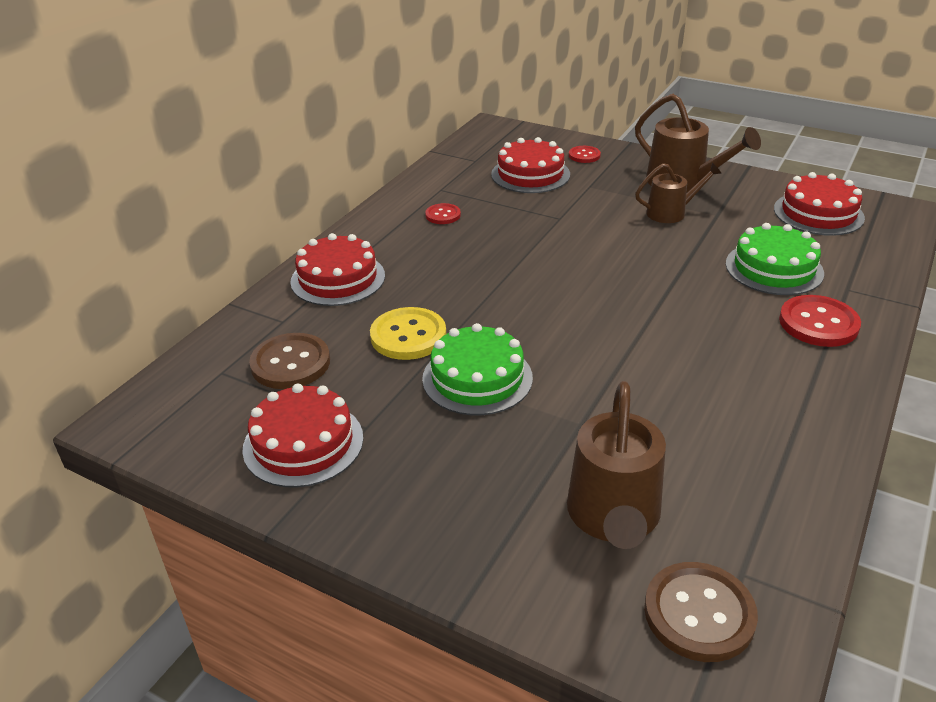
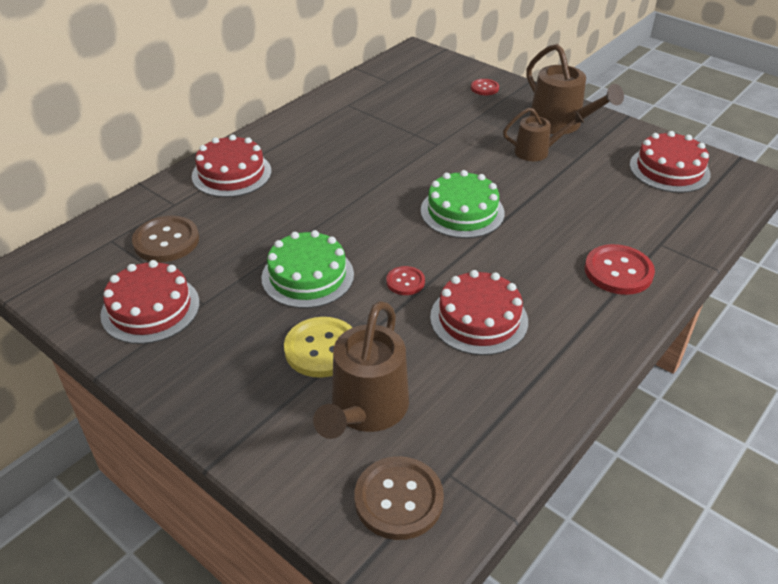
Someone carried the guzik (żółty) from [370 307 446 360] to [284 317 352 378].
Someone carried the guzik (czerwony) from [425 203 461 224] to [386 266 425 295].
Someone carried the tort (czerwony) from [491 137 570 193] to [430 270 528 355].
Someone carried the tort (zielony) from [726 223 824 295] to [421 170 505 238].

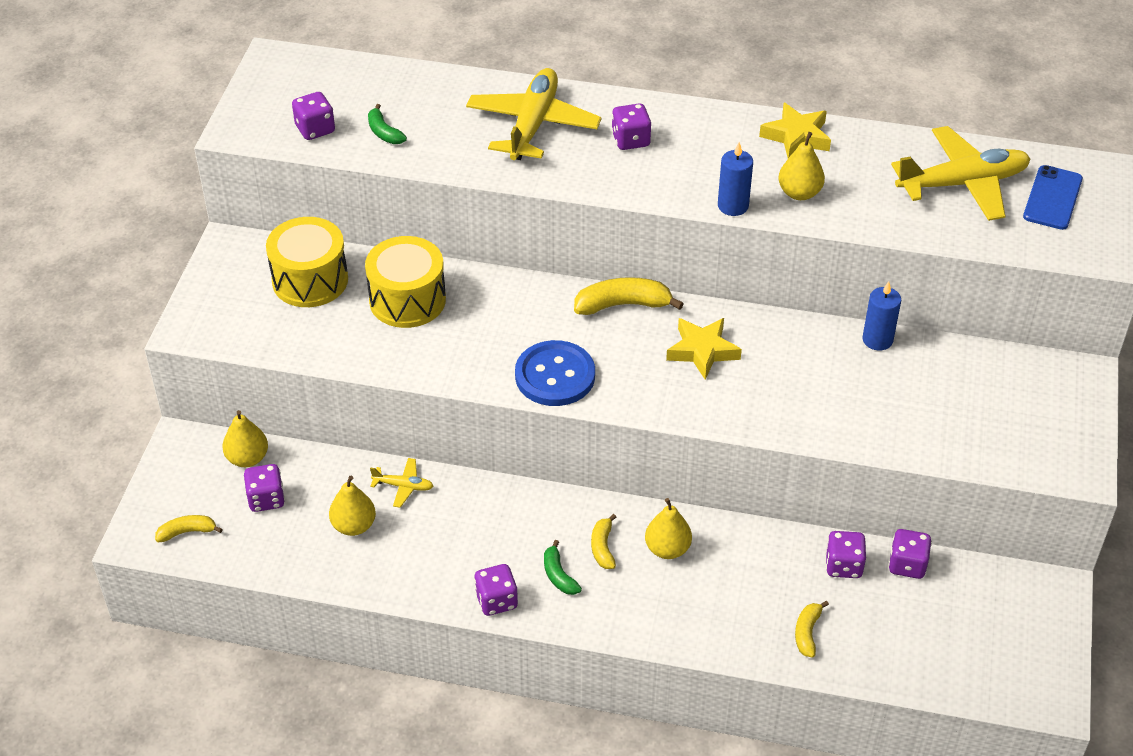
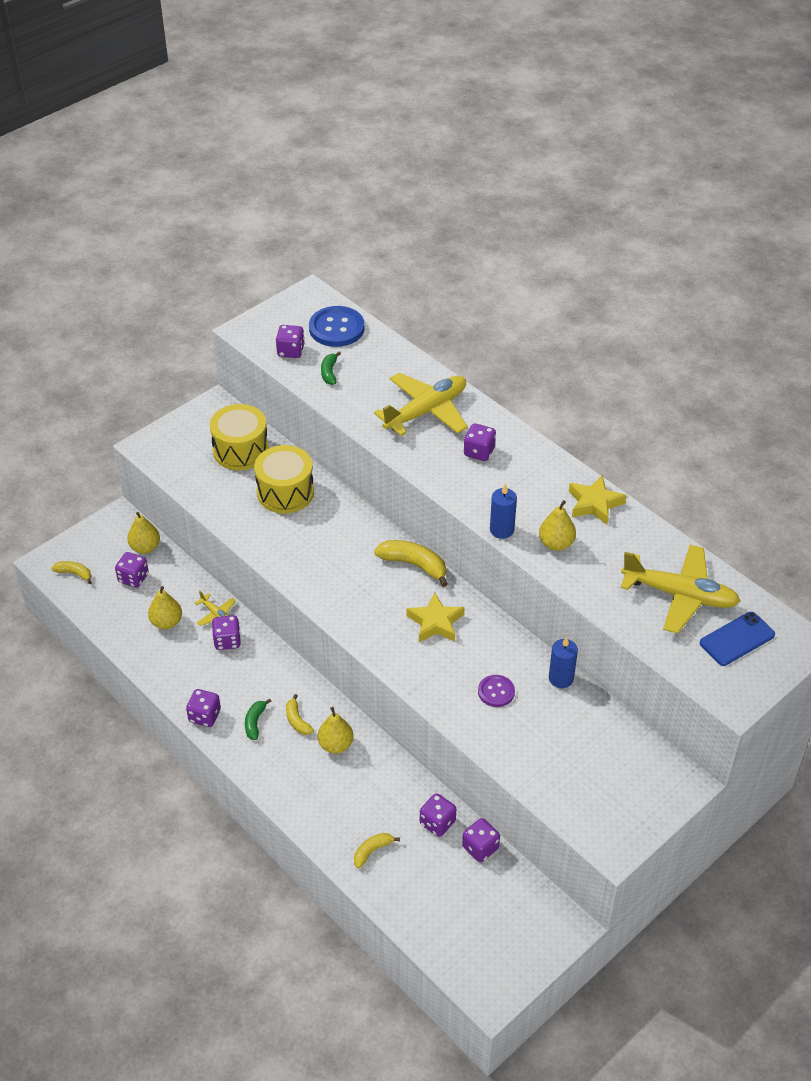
Someone put down the kostka do gry (fioletowy) at [212 615 241 650].
Someone put down the guzik (fioletowy) at [478 675 515 707].
Someone carried the guzik (niebieski) from [515 340 595 406] to [309 306 364 347].
Someone rotated the banan (żółty) at [591 514 616 569] by 60 degrees counterclockwise.

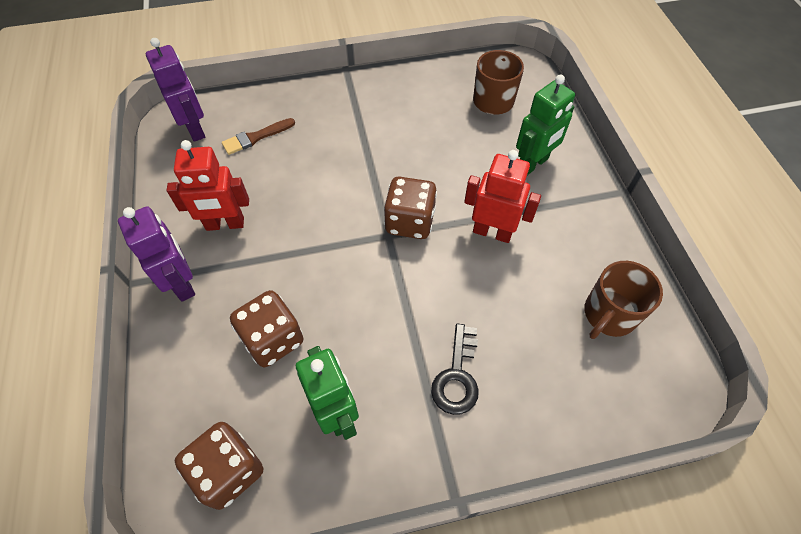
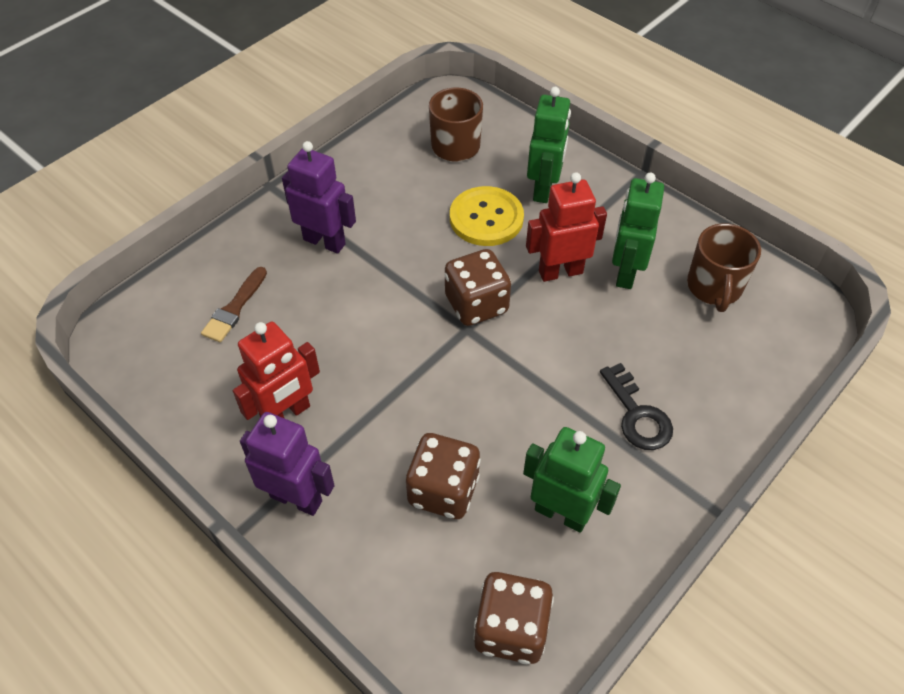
Someone put down the guzik (żółty) at [450 186 524 246].
Someone put down the robot (zielony) at [612 173 664 289].
Someone carried the robot (fioletowy) from [146 38 205 142] to [282 141 356 254].

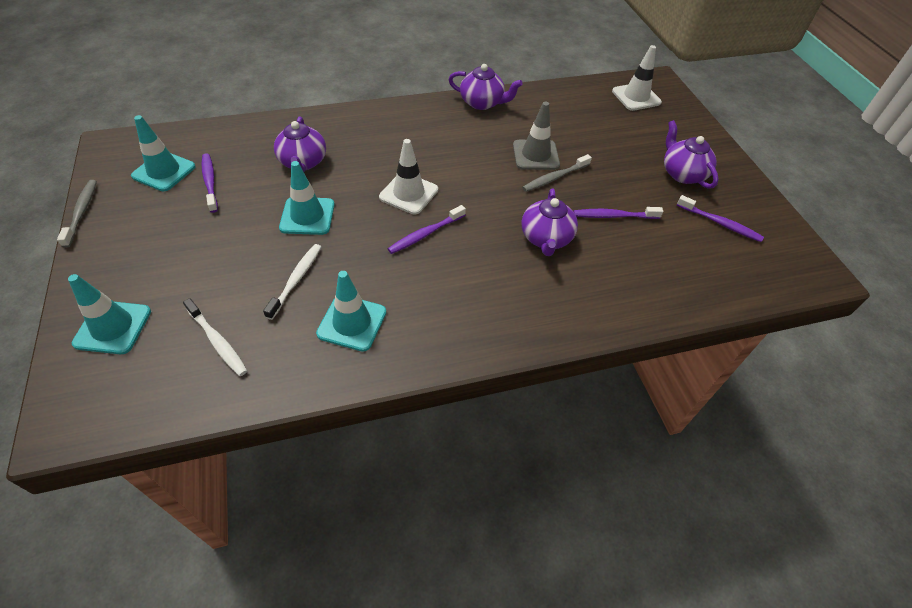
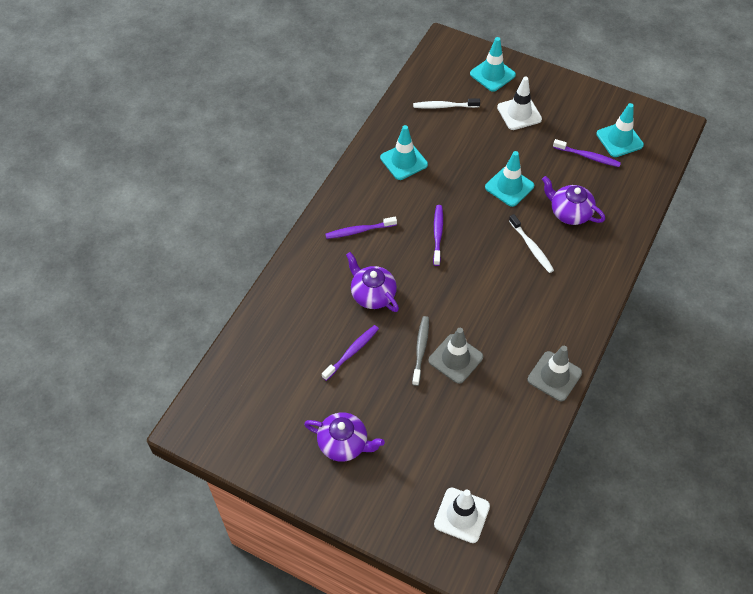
Someone took away the szczoteczka do zębów (szary) at [57 180 97 248].
Someone carried the szczoteczka do zębów (biały) from [263 244 321 320] to [509 214 554 273].
Someone carried the pachołek (biały) from [379 139 438 215] to [497 77 542 130].
Someone carried the szczoteczka do zębów (fioletowy) from [677 195 764 242] to [325 217 397 239].
Someone swapped the imbryk (fioletowy) at [448 64 523 110] for the pachołek (szary) at [528 346 582 401].

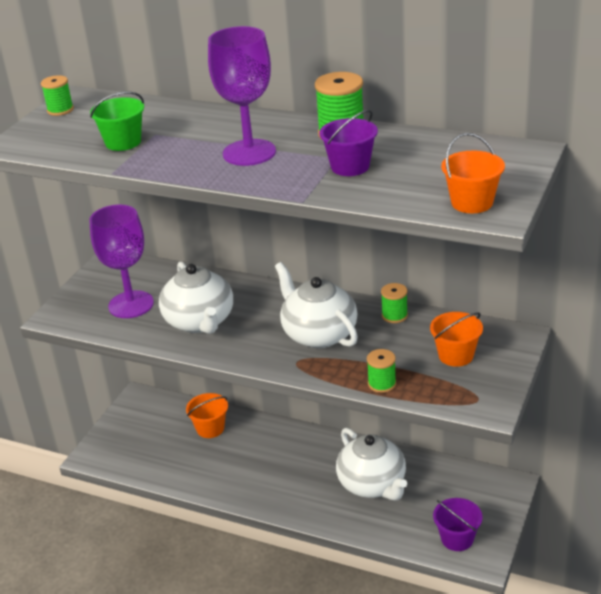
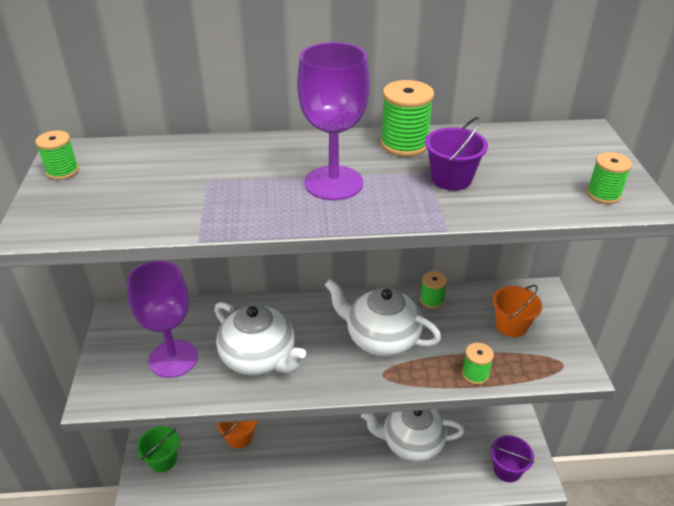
Someone carried the wiadro (zielony) from [90 91 144 151] to [137 426 180 472].
Someone swapped the wiadro (pomarańczowy) at [441 133 505 213] for the szpulka (zielony) at [587 152 632 204].
Someone rotated the imbryk (biały) at [336 428 407 501] by 150 degrees clockwise.

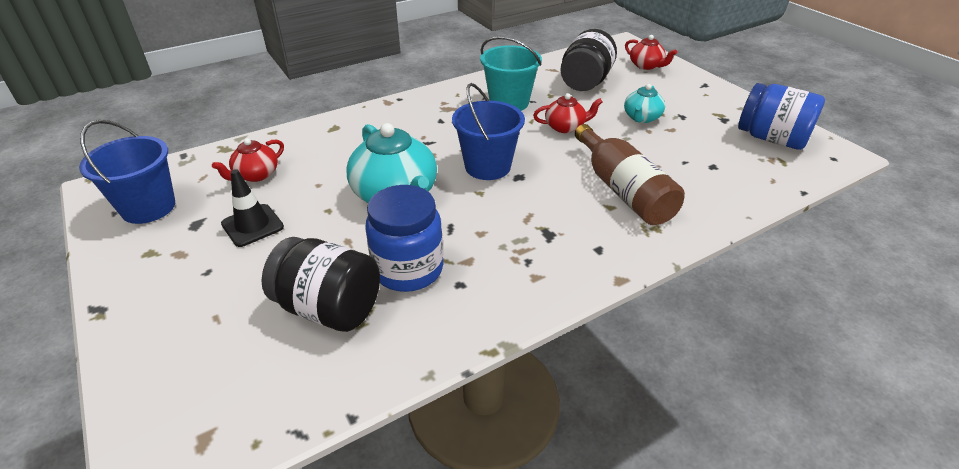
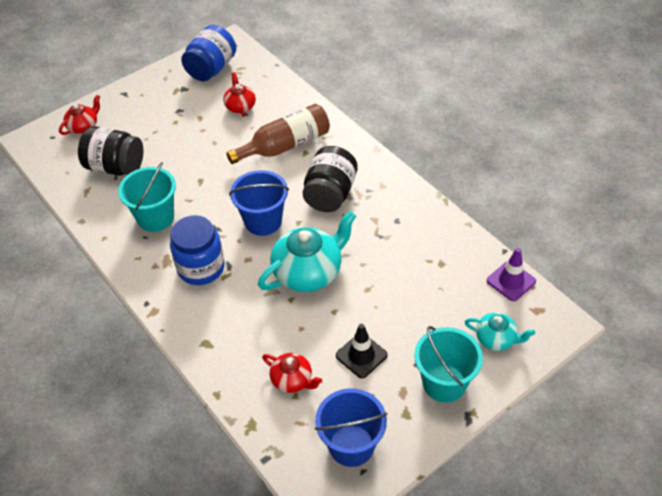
Someone put down the wiadro (turkusowy) at [414 326 483 403].
Someone put down the pachołek (fioletowy) at [487 248 536 301].
Someone carried the słoik (czarny) from [261 237 380 332] to [303 146 358 212].
Someone carried the słoik (niebieski) from [365 185 443 292] to [170 215 225 285].
Someone carried the imbryk (czerwony) from [533 93 602 133] to [223 72 256 117].
Someone carried the imbryk (turkusowy) from [624 84 665 123] to [465 312 535 351].

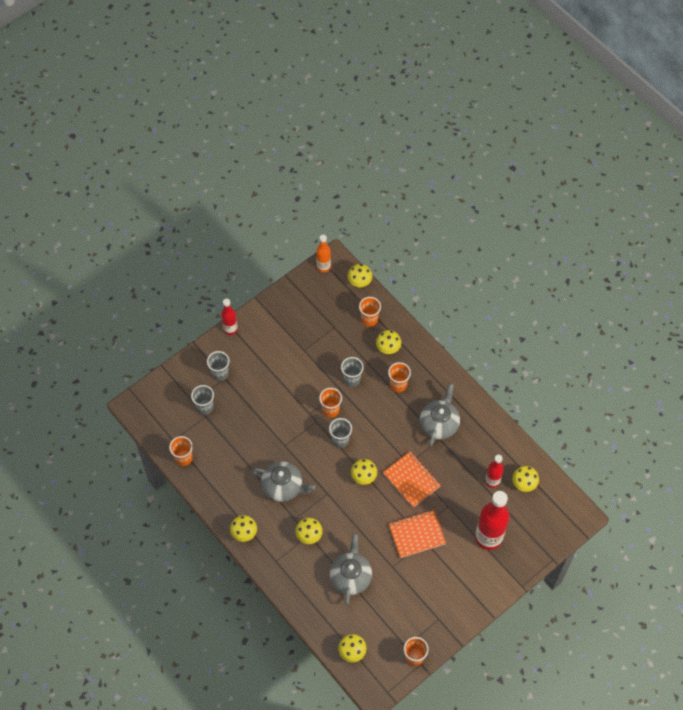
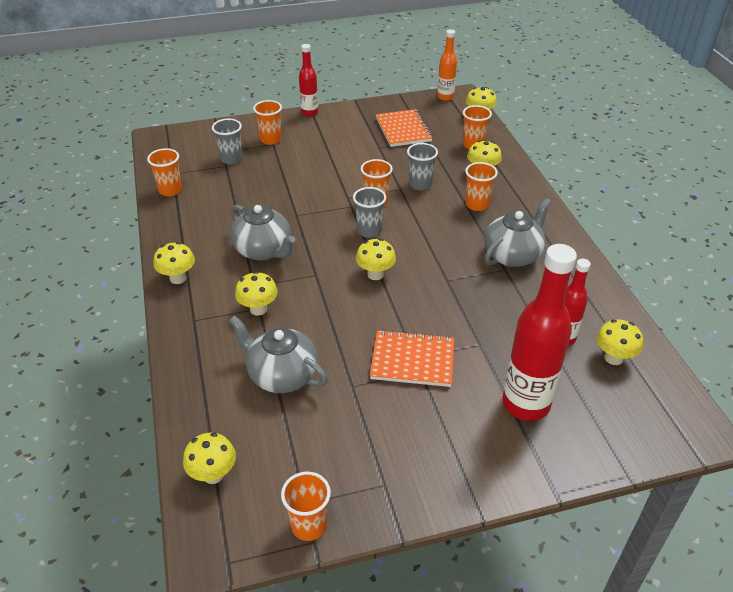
Someone carried the zeszyt (pomarańczowy) from [383 451 441 508] to [376 109 433 147].
Someone repainted the szklanka (szary) at [207 351 229 381], which became the szklanka (pomarańczowy) at [253 100 282 145].
Someone rotated the imbryk (szary) at [330 534 372 605] by 90 degrees counterclockwise.

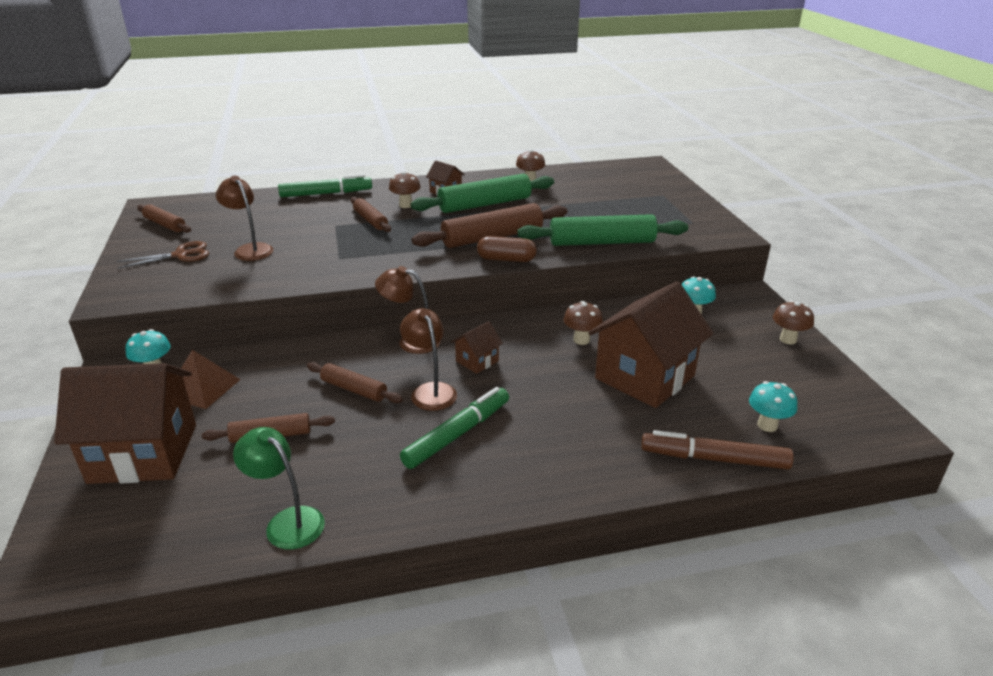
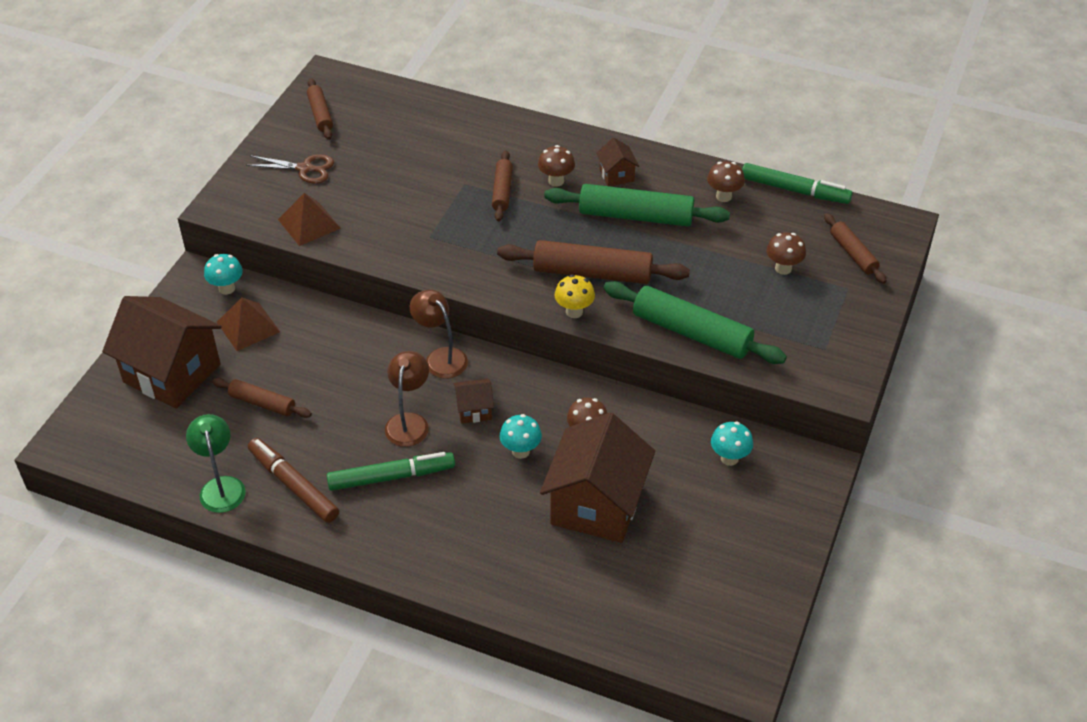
Someone took away the lampka (brązowy) at [216 176 273 261].
Someone put down the piramida (brązowy) at [278 193 341 246].
Someone carried the flamaster (zielony) from [278 174 372 197] to [742 163 853 204].
Someone carried the wałek do ciasta (brązowy) from [307 362 403 403] to [824 213 887 284].
Someone carried the flamaster (brązowy) from [641 430 794 470] to [248 438 339 523].
Someone carried the grzyb (turkusowy) from [749 381 797 432] to [500 414 542 459].
Someone carried the grzyb (brązowy) from [773 301 814 344] to [767 232 806 275].
Someone swapped the kapsułka (brązowy) at [477 236 537 262] for the grzyb (żółty) at [554 274 595 318].
Someone rotated the domek (brązowy) at [588 281 714 408] by 60 degrees counterclockwise.

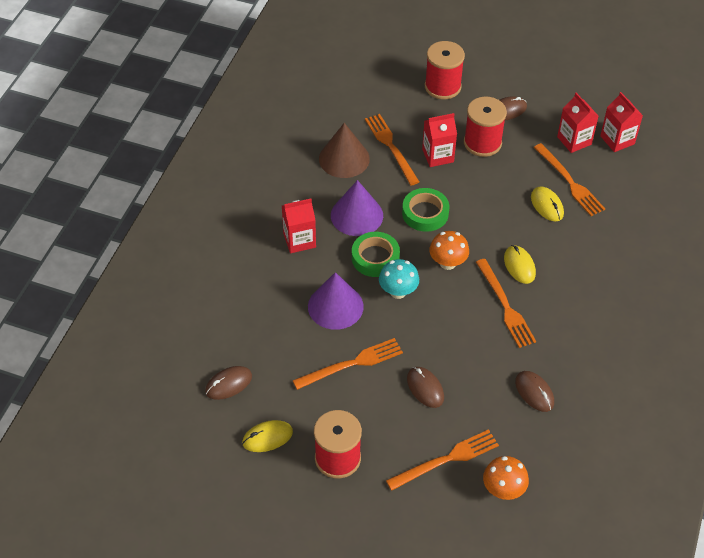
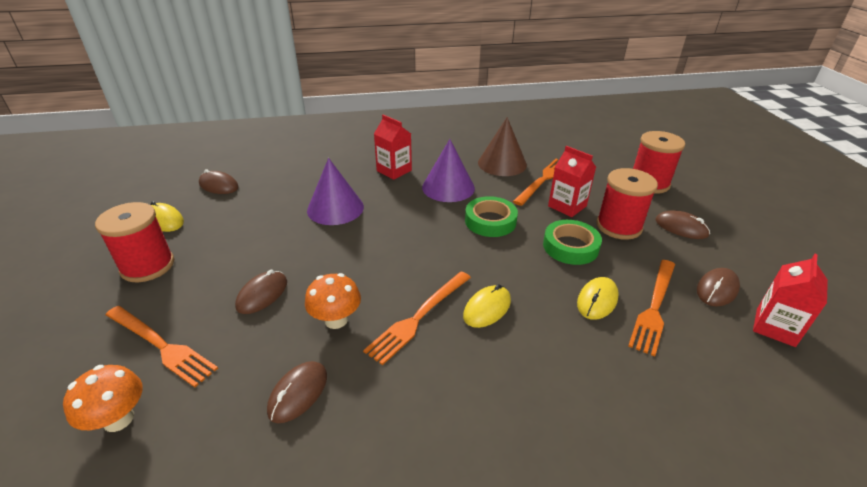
Someone took away the widelec (pomarańczowy) at [292 338 403 390].
Someone took away the grzyb (turkusowy) at [379 259 419 299].
Someone carried the taśma klejąca (zielony) from [352 232 400 277] to [543 220 602 265].
Someone carried the grzyb (pomarańczowy) from [429 231 469 270] to [305 273 361 329].
Someone swapped the karton mleka (czerwony) at [557 93 599 153] for the myszka (brązowy) at [697 268 740 306].

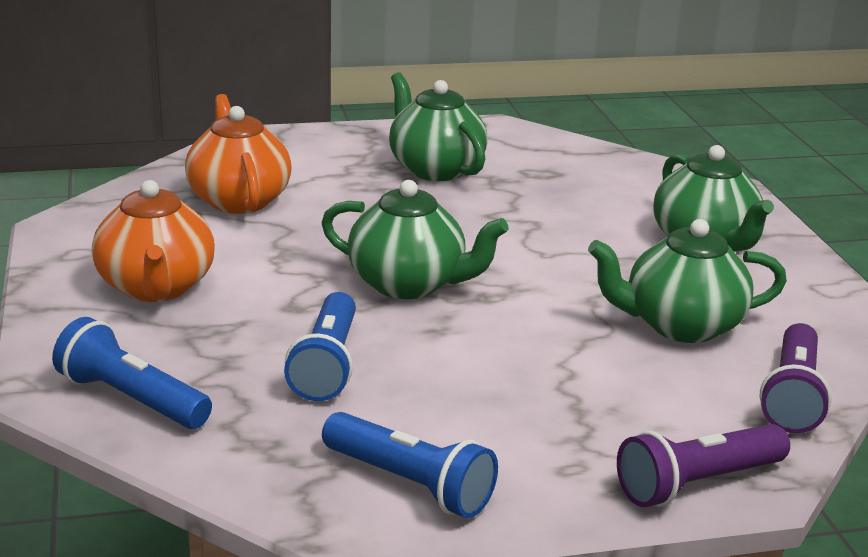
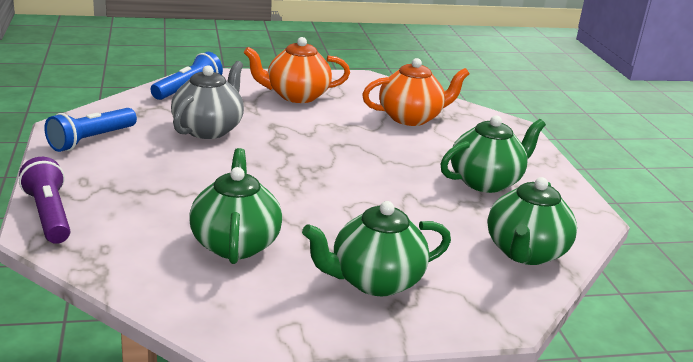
Someone took away the latarka (fioletowy) at [760 323 832 433].
Someone carried the imbryk (zielony) from [321 180 509 299] to [487 177 577 265].
Someone swapped the latarka (niebieski) at [284 292 356 401] for the imbryk (szary) at [171 61 244 139].

